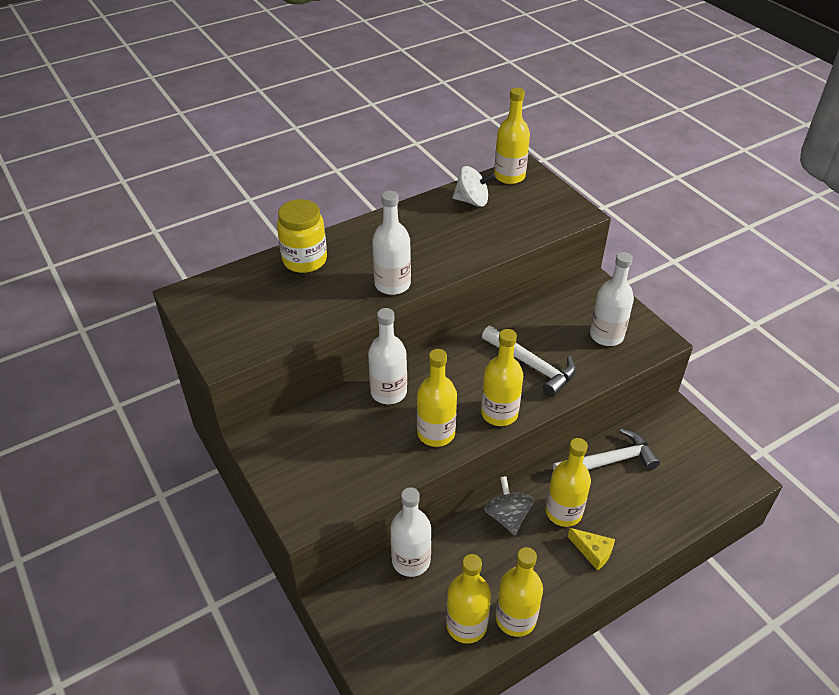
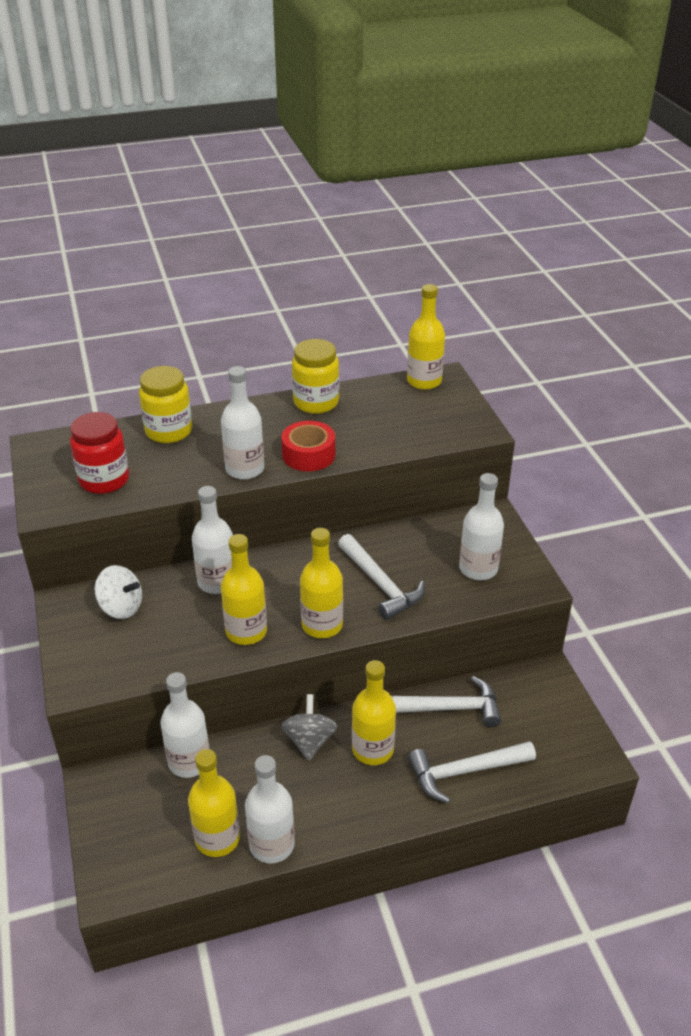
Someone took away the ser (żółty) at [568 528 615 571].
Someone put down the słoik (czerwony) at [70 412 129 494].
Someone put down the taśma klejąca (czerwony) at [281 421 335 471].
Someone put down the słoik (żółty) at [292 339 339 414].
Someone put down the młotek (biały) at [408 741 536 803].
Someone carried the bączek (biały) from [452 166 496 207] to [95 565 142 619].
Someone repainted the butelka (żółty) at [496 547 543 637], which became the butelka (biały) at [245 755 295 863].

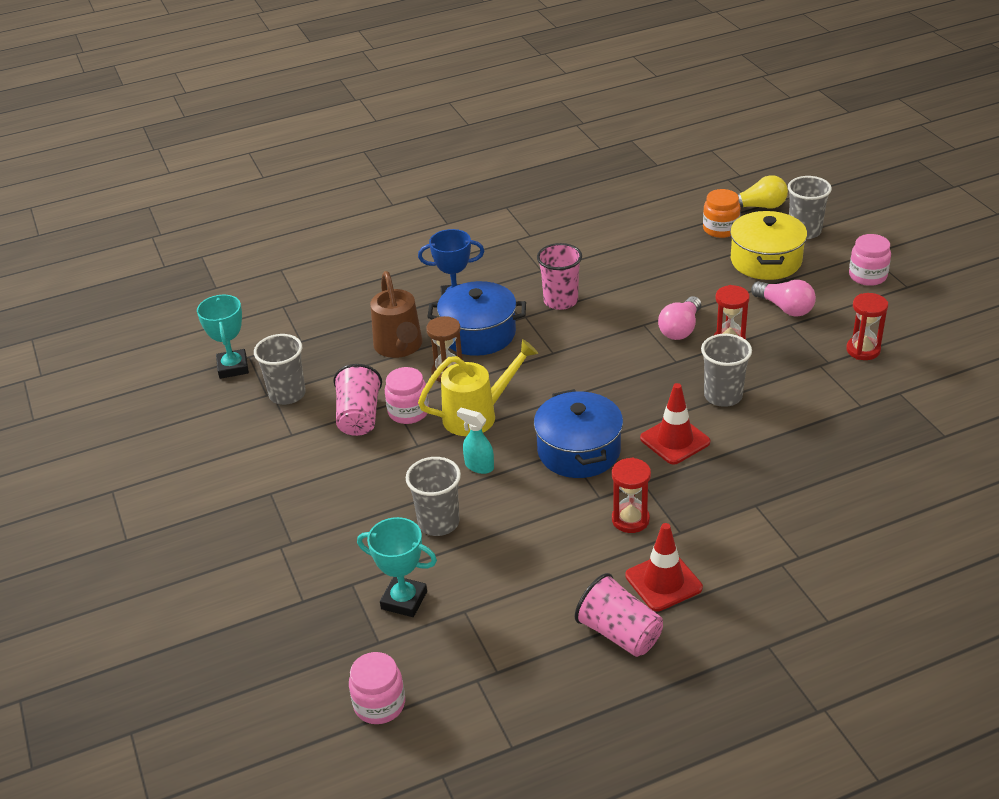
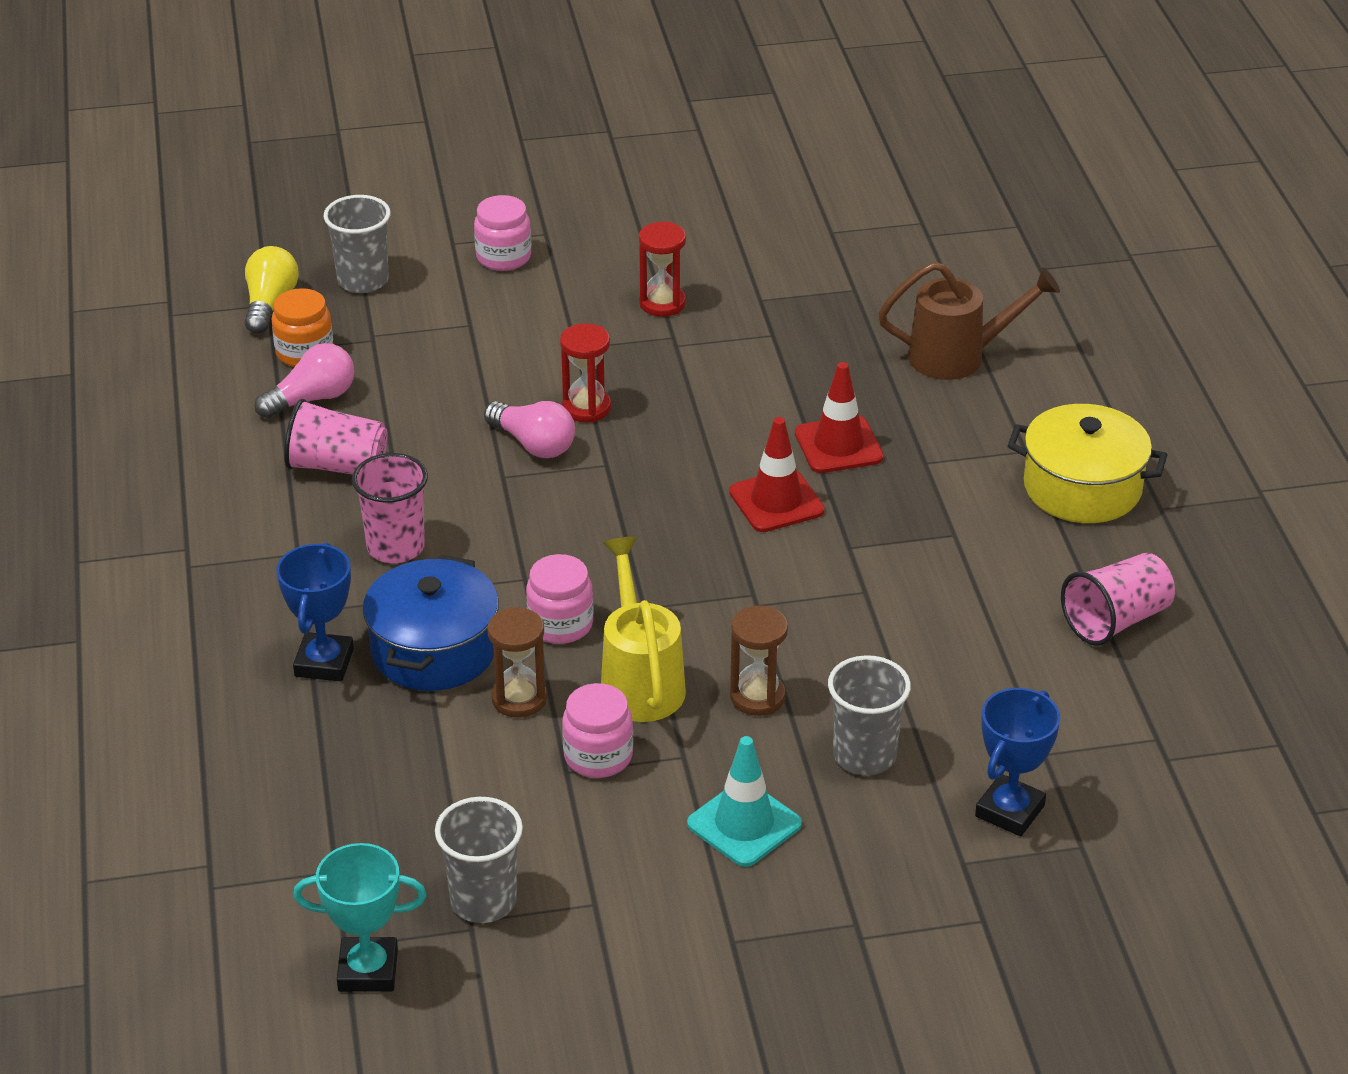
Someone took away the garnek (niebieski) at [534 389 623 478].
Someone took away the klepsydra (czerwony) at [612 457 651 533].
Someone took away the szklanka (szary) at [701 334 752 407].
Someone put down the pachołek (turkusowy) at [687 736 802 867].
Someone carried the szklanka (różowy) from [334 364 382 436] to [284 399 388 474].
Someone carried the słoik (różowy) from [349 652 405 724] to [526 554 594 644].
Someone carried the konewka (brązowy) from [370 271 422 358] to [878 262 1060 380].
Someone carried the pachołek (czerwony) from [625 523 703 612] to [795 362 884 473].
Someone carried the garnek (żółty) from [730 211 807 280] to [1008 404 1167 523].
Someone carried the żarówka (różowy) from [751 280 816 317] to [254 343 354 418].
Someone swapped the spryskiwacz (turkusowy) at [457 408 494 474] for the klepsydra (brązowy) at [730 606 788 716].
Someone repainted the puchar (turkusowy) at [357 517 437 617], which became the puchar (niebieski) at [975 688 1061 836].

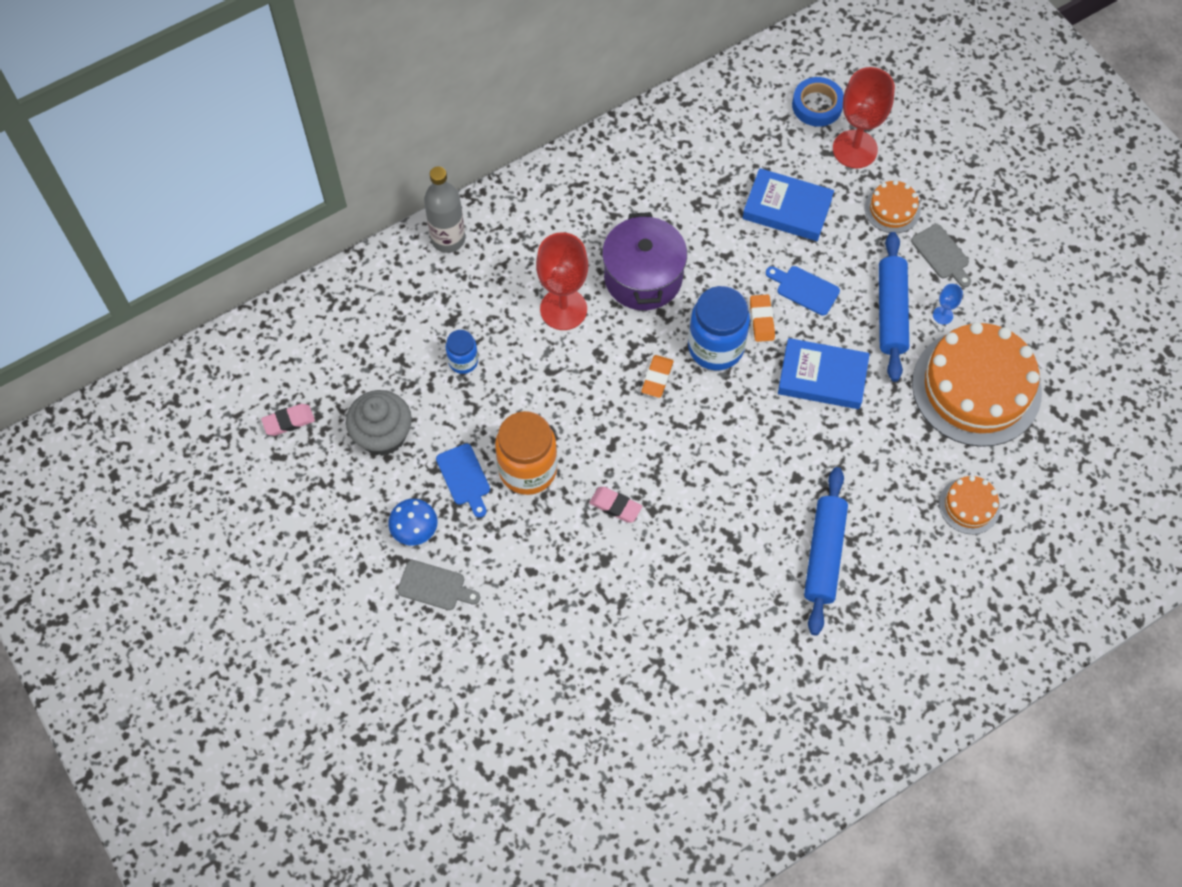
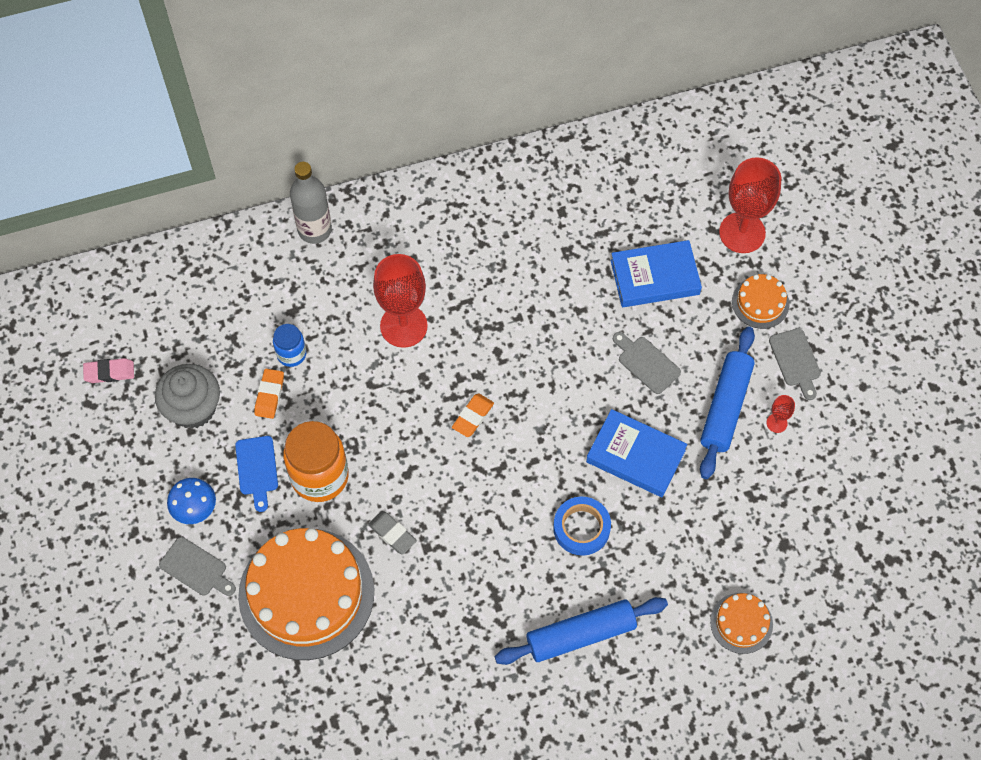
Someone took away the garnek (fioletowy) at [602 212 687 310].
Someone took away the słoik (niebieski) at [688 286 750 371].
Someone carried the gumka do mazania (pomarańczowy) from [750 294 775 342] to [254 369 284 419].
Someone carried the taśma klejąca (niebieski) from [792 77 844 127] to [553 497 611 556].
Someone carried the tort (pomarańczowy) from [912 322 1042 447] to [238 528 374 660].
Someone repainted the gumka do mazania (różowy) at [589 487 642 522], which became the gumka do mazania (szary) at [368 511 417 554].
Someone repainted the deska do krojenia (niebieski) at [766 266 840 316], which became the deska do krojenia (szary) at [613 332 681 394].
Someone repainted the kielich (niebieski) at [933 284 963 325], which became the kielich (czerwony) at [766 395 795 433].
Someone rotated the książka (niebieski) at [742 168 834 241] by 45 degrees counterclockwise.
Someone rotated the wałek do ciasta (niebieski) at [804 467 848 636] by 45 degrees clockwise.

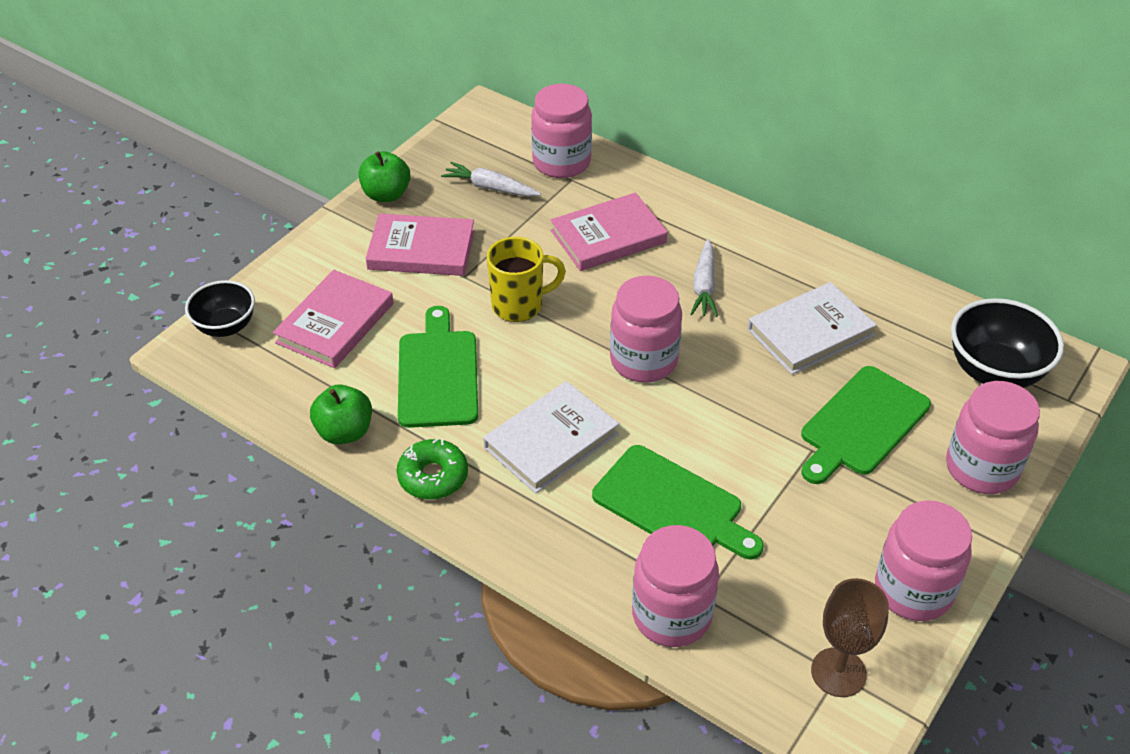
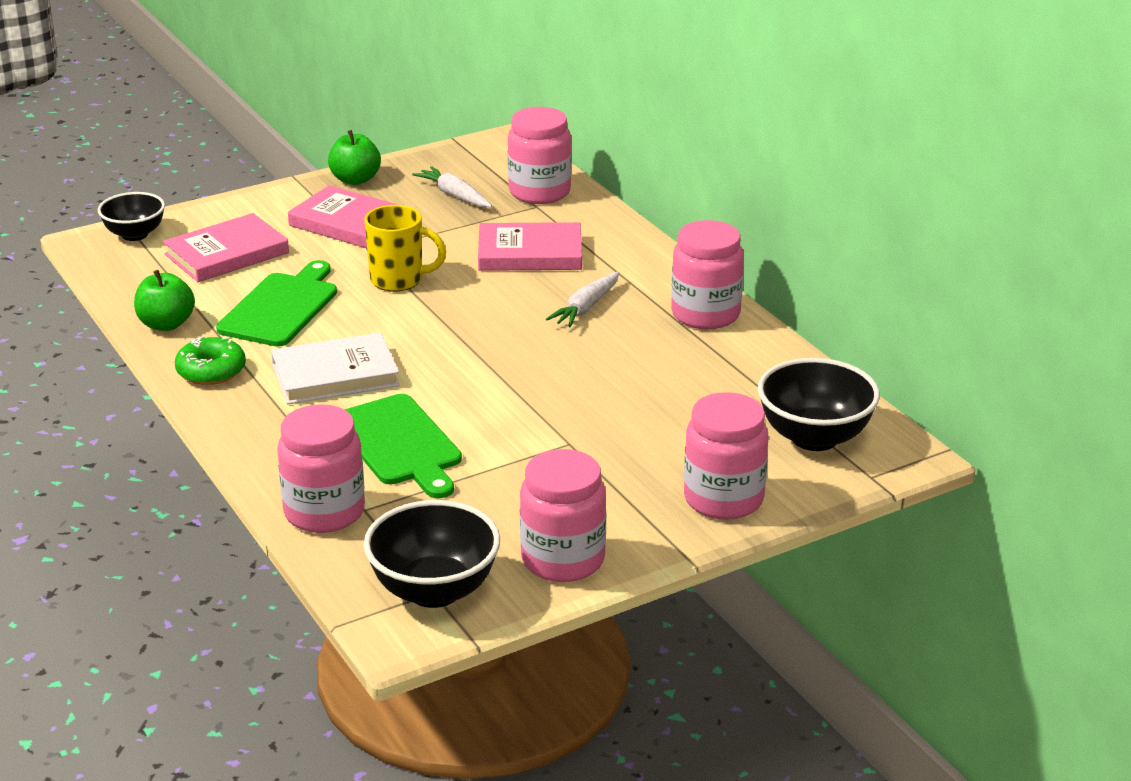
Someone took away the książka (biały) at [748 282 877 375].
Someone took away the deska do krojenia (zielony) at [801 366 931 484].
Someone carried the słoik (różowy) from [610 275 682 383] to [671 220 744 330].
Someone swapped the kielich (brązowy) at [811 578 889 697] for the miska (czarny) at [364 500 500 608].

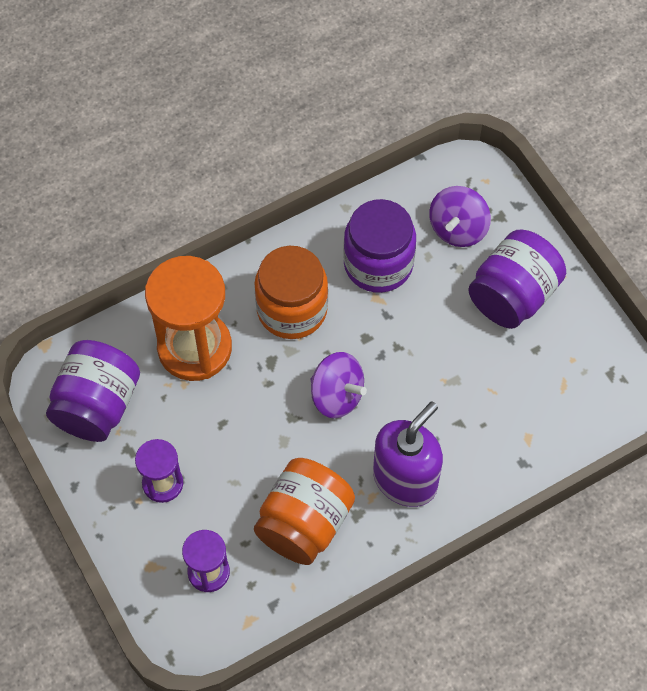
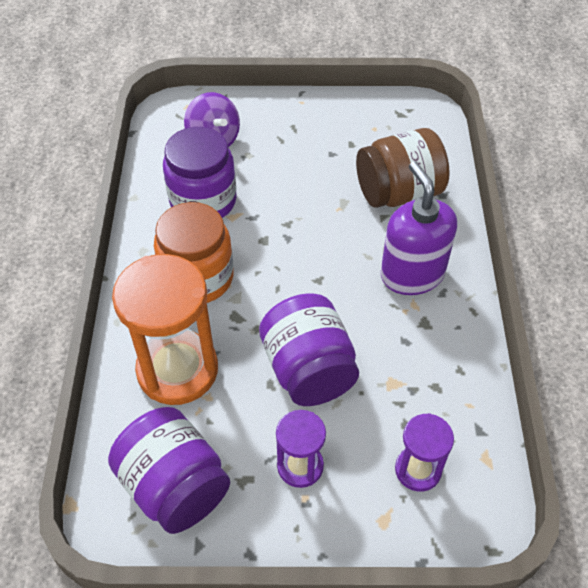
Someone took away the słoik (pomarańczowy) at [254 458 355 565].
Someone took away the bączek (fioletowy) at [311 352 367 419].
Someone put down the słoik (brązowy) at [356 128 450 208].
Someone carried the słoik (fioletowy) from [468 230 566 329] to [259 293 359 406].

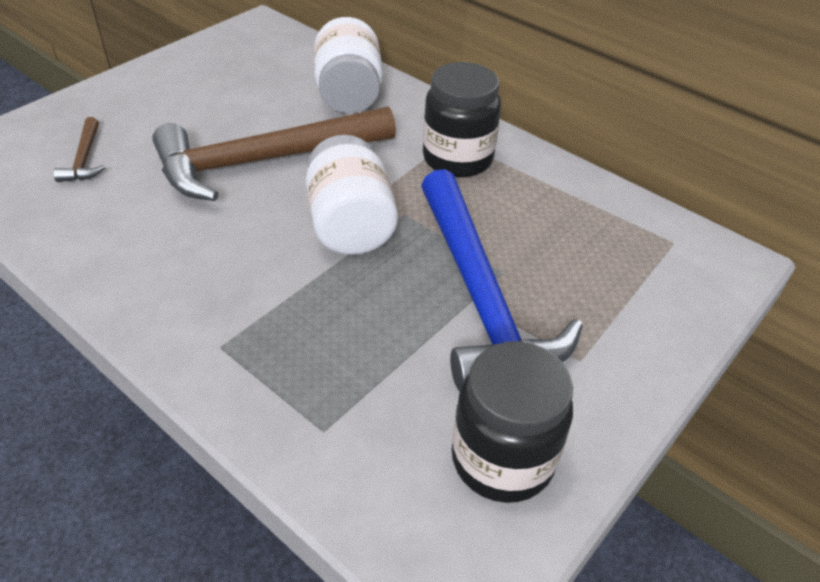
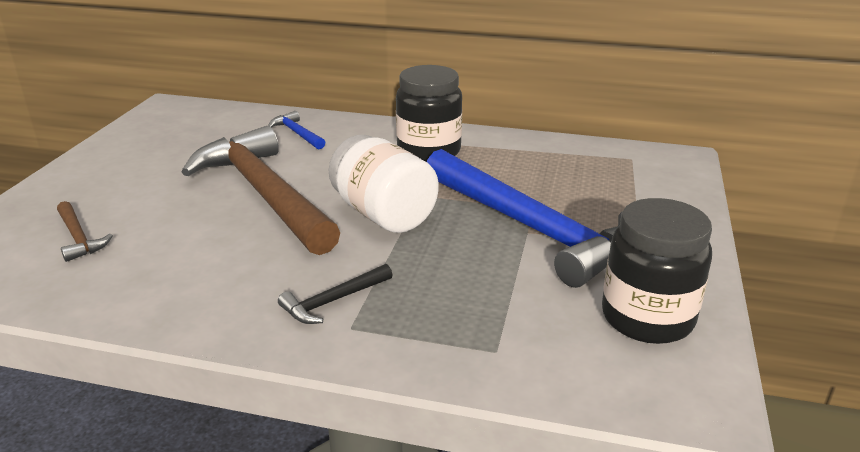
Someone put down the młotek (czarny) at [278 264 392 324].
Someone swapped the słoik (biały) at [314 17 382 113] for the młotek (niebieski) at [268 111 325 149].
Someone rotated the młotek (brązowy) at [152 106 396 201] by 105 degrees clockwise.

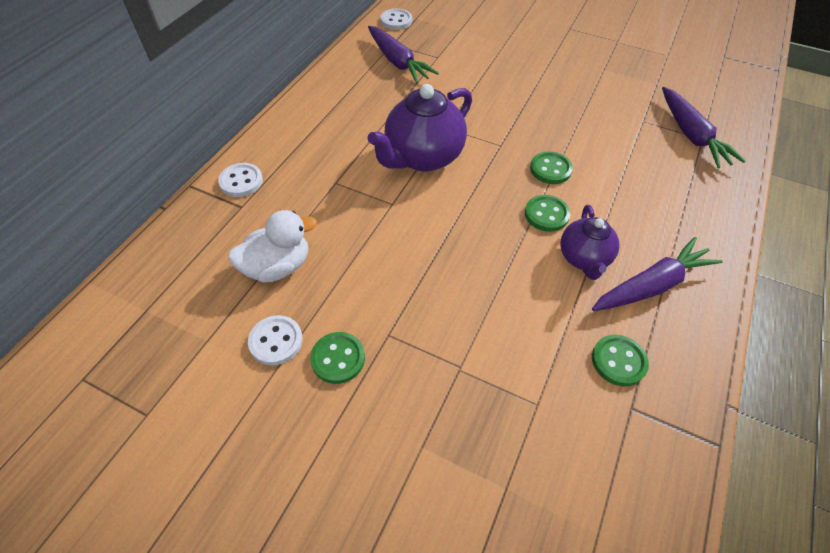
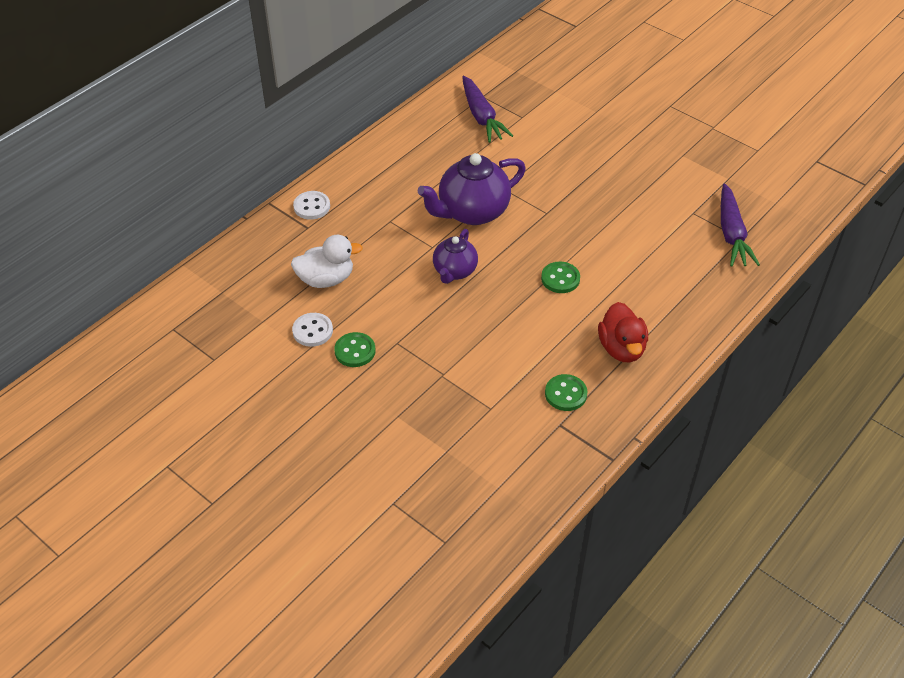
Someone took away the guzik (biały) at [380 9 412 30].
Someone took away the guzik (zielony) at [530 151 573 184].
Someone carried the imbryk (fioletowy) from [560 205 619 280] to [433 229 478 284].
Someone swapped the marchewka (fioletowy) at [592 237 723 311] for the kaczka (czerwony) at [598 302 648 363].

